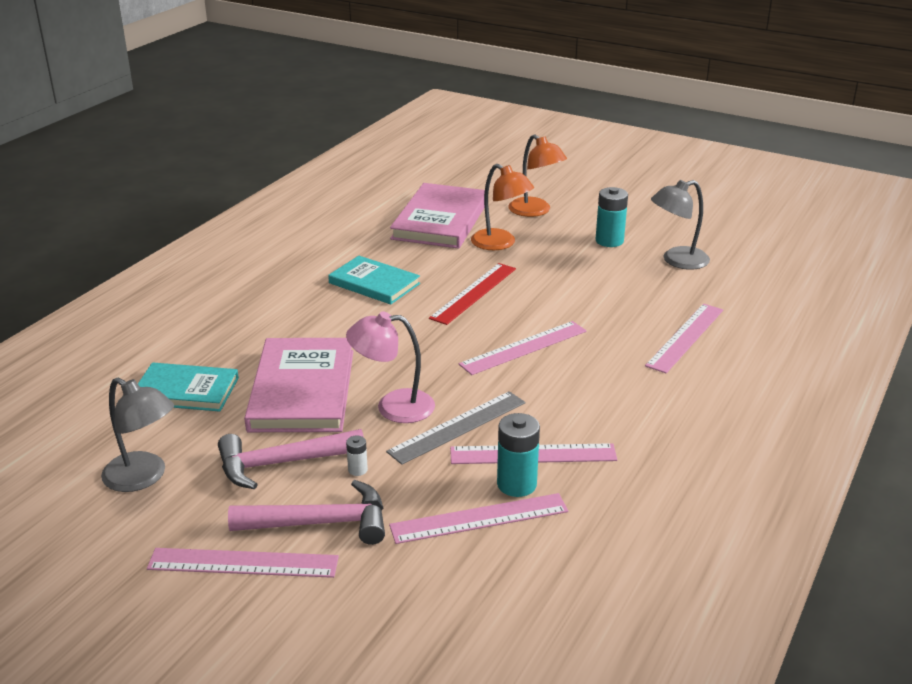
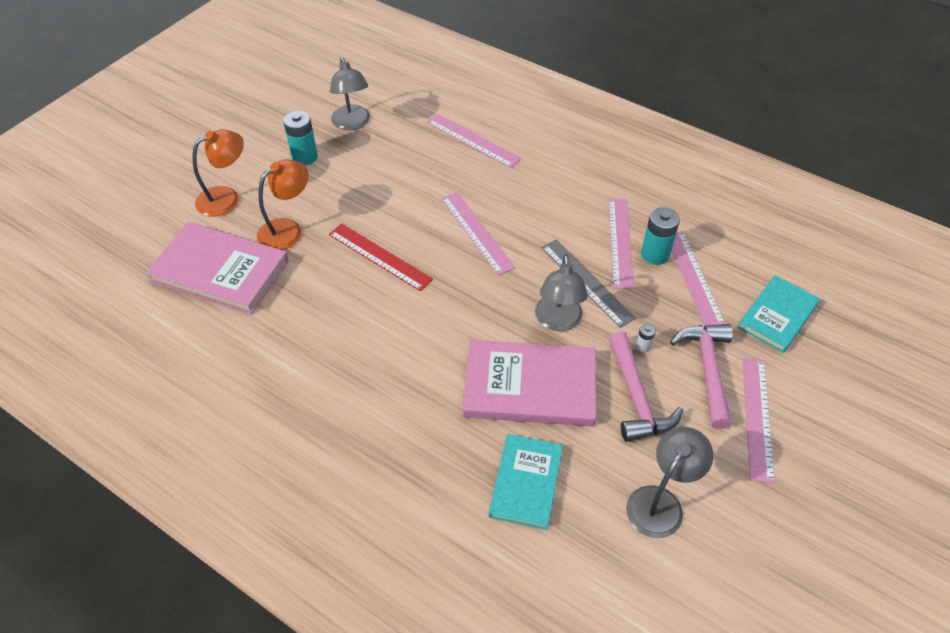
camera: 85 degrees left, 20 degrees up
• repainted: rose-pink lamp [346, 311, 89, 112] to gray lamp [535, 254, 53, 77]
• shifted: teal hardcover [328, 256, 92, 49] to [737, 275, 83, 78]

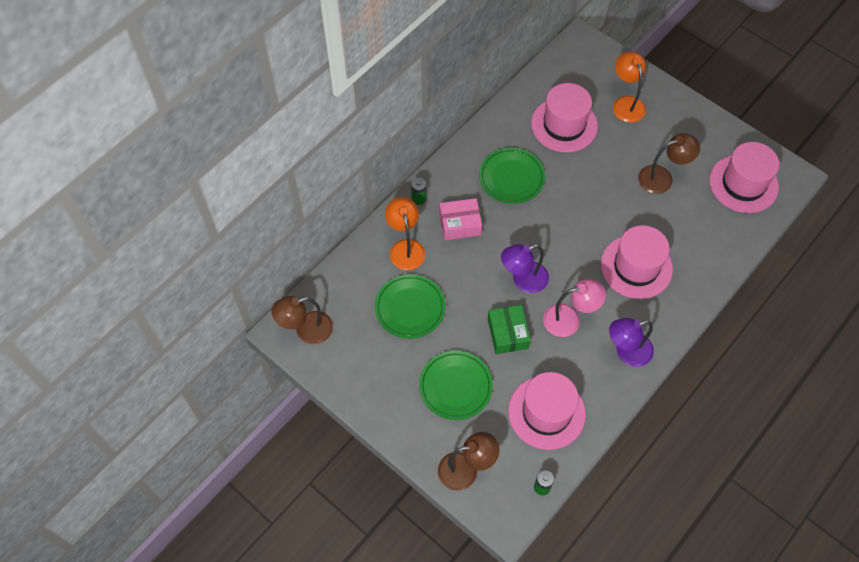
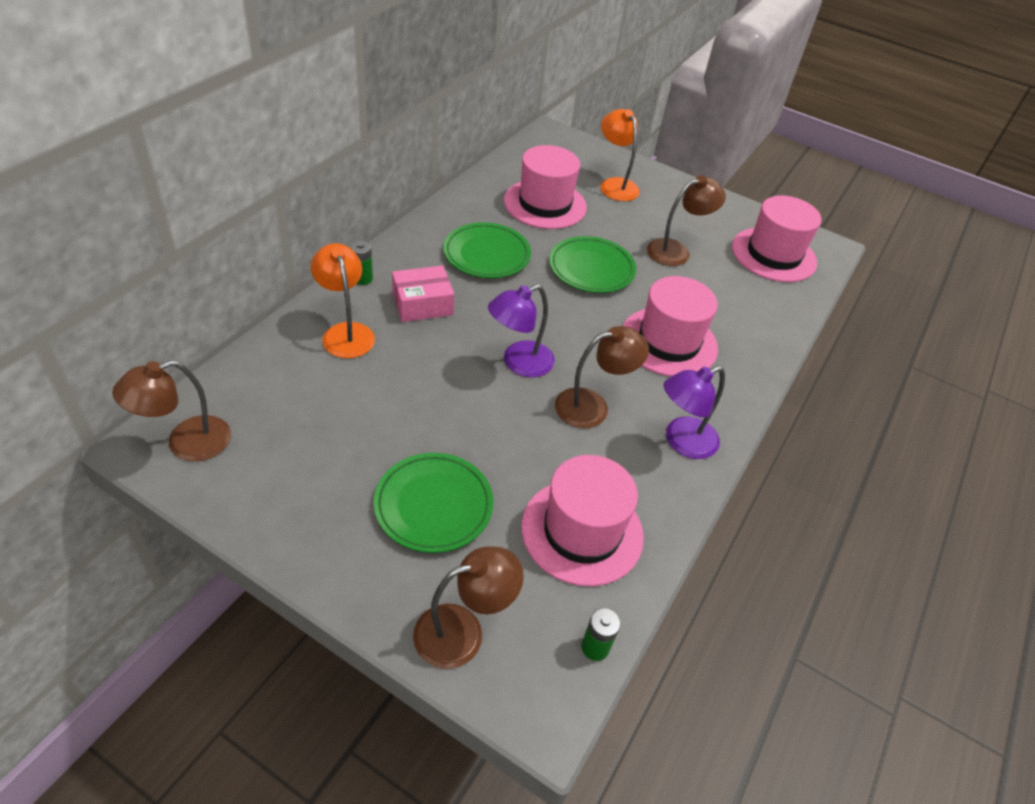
camera: 15 degrees left, 15 degrees down
• shifted: green dinner plate [375, 274, 71, 65] to [549, 236, 87, 57]
• repainted: rose-pink lamp [543, 279, 63, 58] to russet lamp [555, 326, 94, 102]
• gone: green parcel [488, 305, 43, 49]

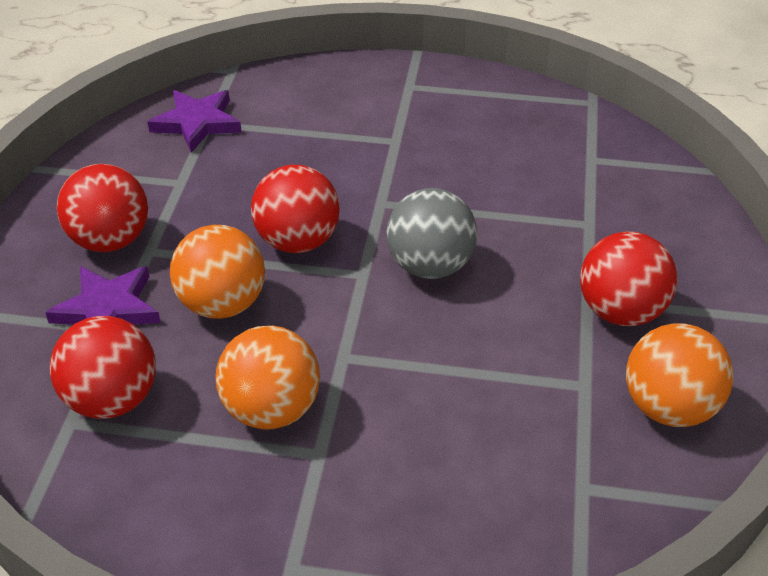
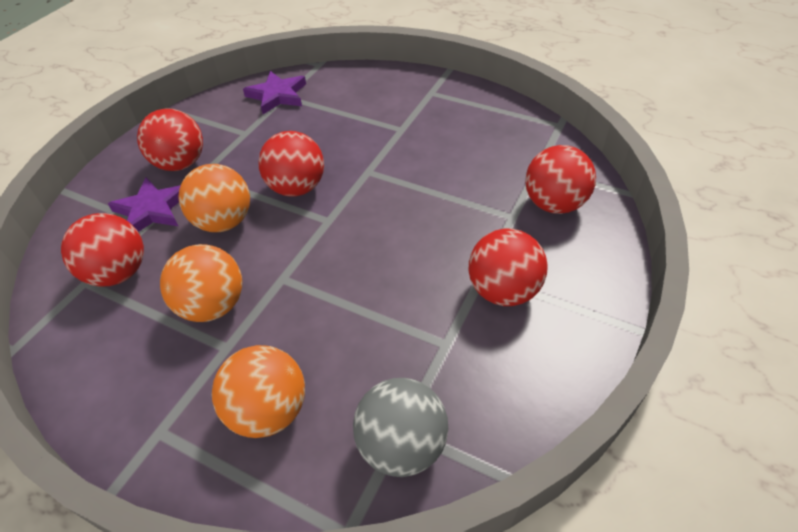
camera: 20 degrees right, 5 degrees up
• shifted: orange play ball [626, 323, 107, 104] to [212, 345, 93, 93]
• shifted: gray play ball [386, 188, 91, 91] to [353, 378, 95, 99]
• new: red play ball [525, 145, 71, 69]

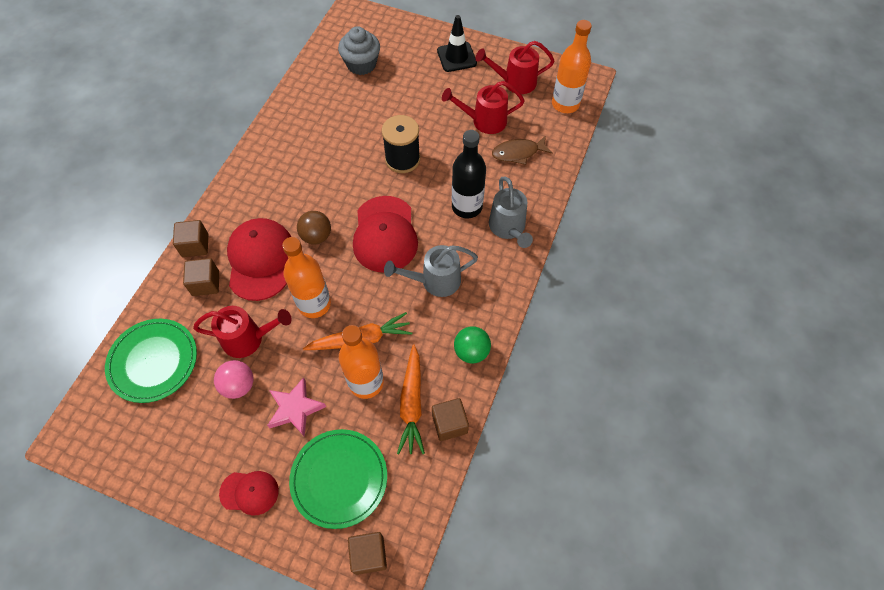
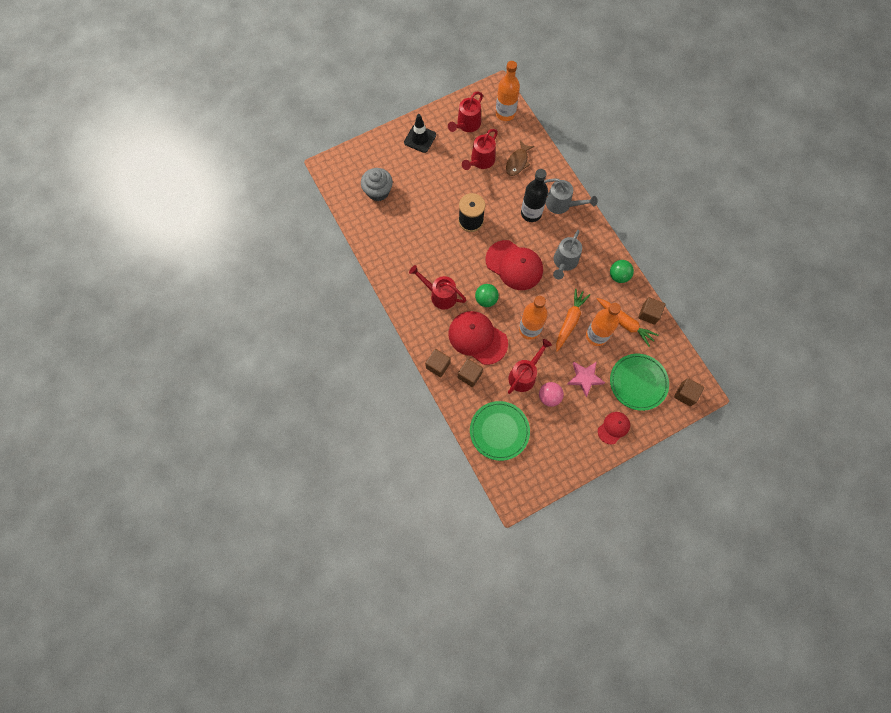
camera: 50 degrees left, 10 degrees up
• new: red watering pot [409, 265, 57, 44]
• repainted: russet play ball [297, 211, 34, 34] to green play ball [475, 284, 24, 23]

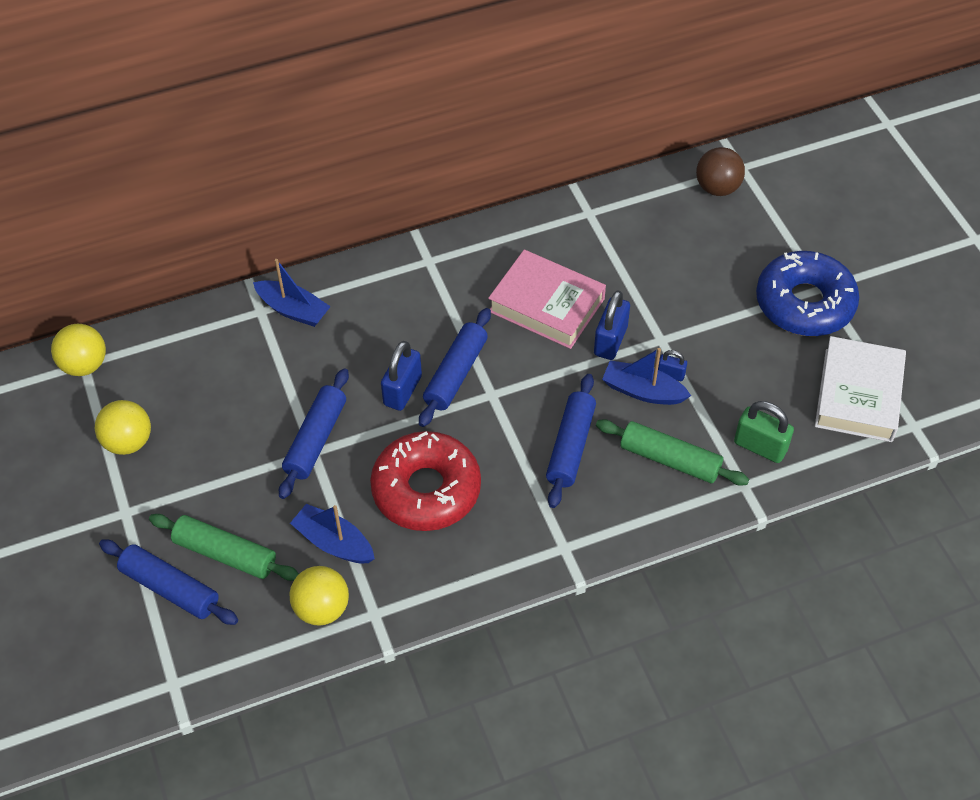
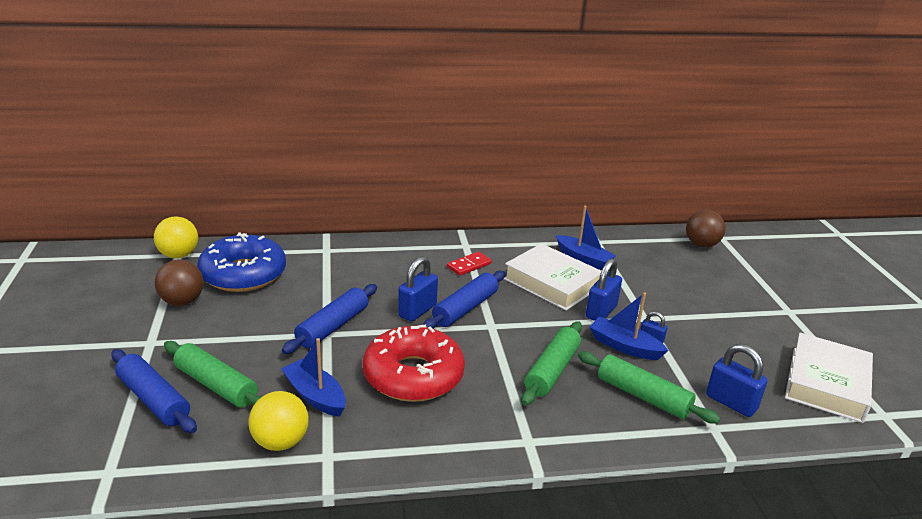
camera: 10 degrees right, 25 degrees down
• repainted: golden play ball [95, 400, 56, 55] to russet play ball [155, 260, 49, 46]
• shifted: blue doughnut [756, 251, 103, 85] to [197, 232, 89, 60]
• new: red domino piece [447, 252, 45, 24]
• repainted: rose-pink hardcover [488, 250, 118, 99] to pure white hardcover [504, 243, 97, 68]
• repainted: blue rolling pin [546, 374, 50, 134] to green rolling pin [521, 321, 61, 85]
• shifted: blue sailboat [253, 259, 78, 68] to [556, 206, 60, 64]
• repainted: green lock [734, 401, 60, 62] to blue lock [706, 344, 61, 73]

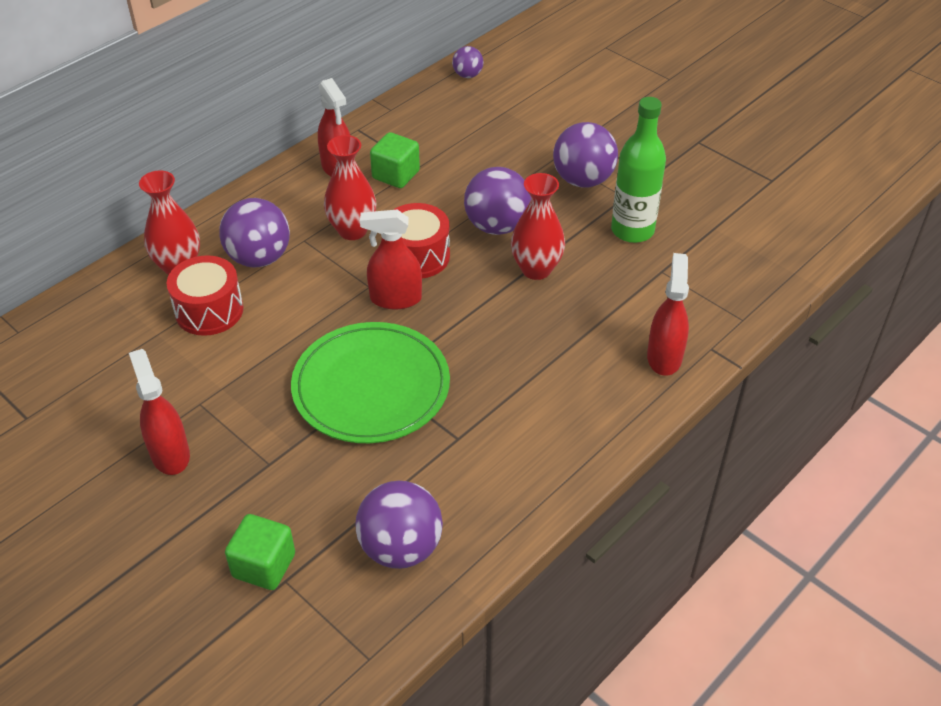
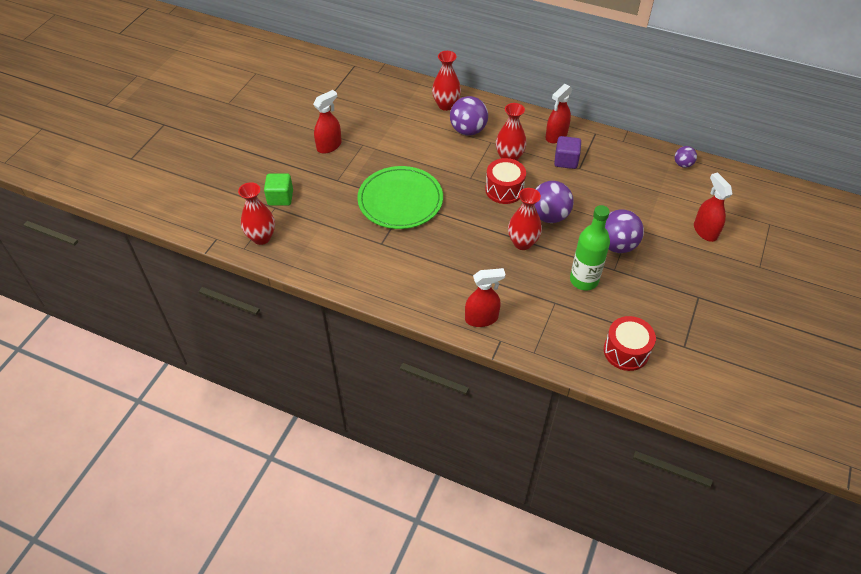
camera: 70 degrees right, 5 degrees up
• new: red vase [238, 182, 37, 63]
• repainted: green block [370, 132, 50, 56] to violet block [554, 136, 27, 33]
• shifted: red toy drum [166, 255, 78, 81] to [604, 316, 52, 55]
• shifted: red sprayer [360, 209, 62, 101] to [694, 172, 39, 70]
• gone: violet play ball [355, 481, 88, 88]

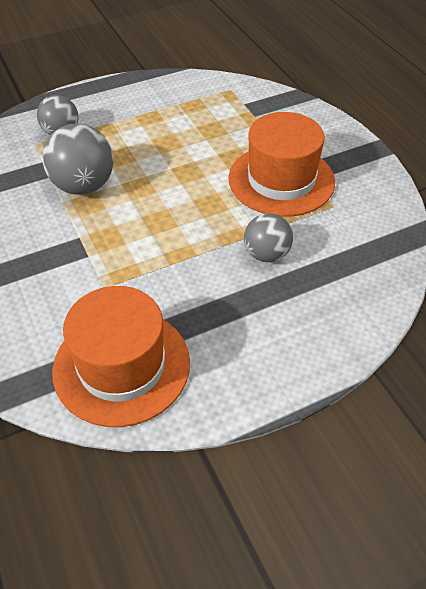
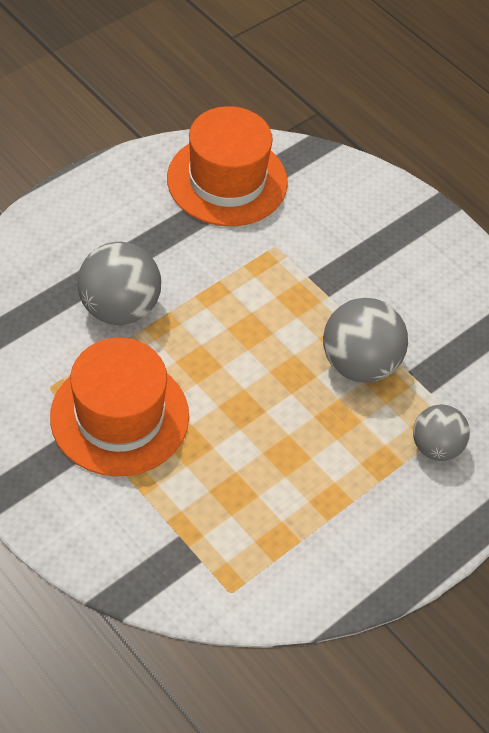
camera: 160 degrees right, 5 degrees up
• scaled: gray play ball [244, 213, 49, 49] = [77, 241, 84, 84] x1.55

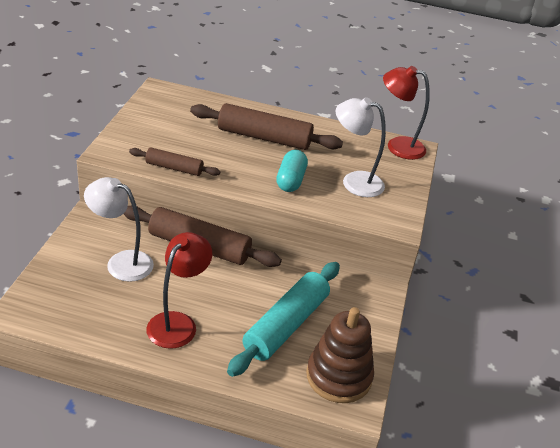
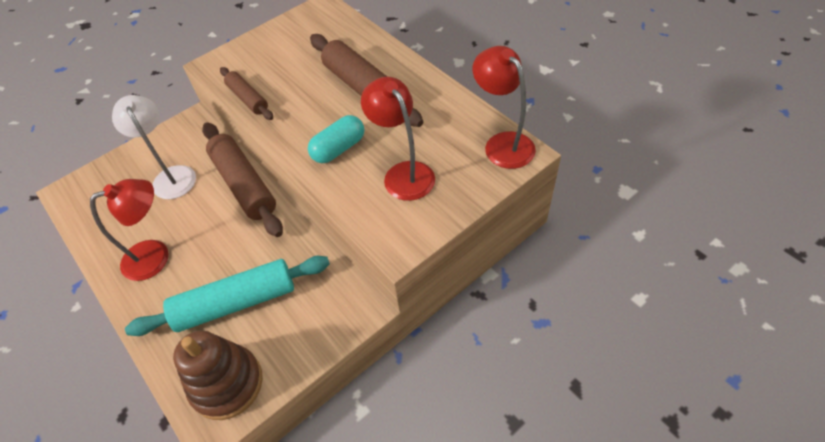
camera: 45 degrees right, 15 degrees up
• repainted: pure white lamp [336, 97, 50, 100] to red lamp [361, 77, 74, 124]

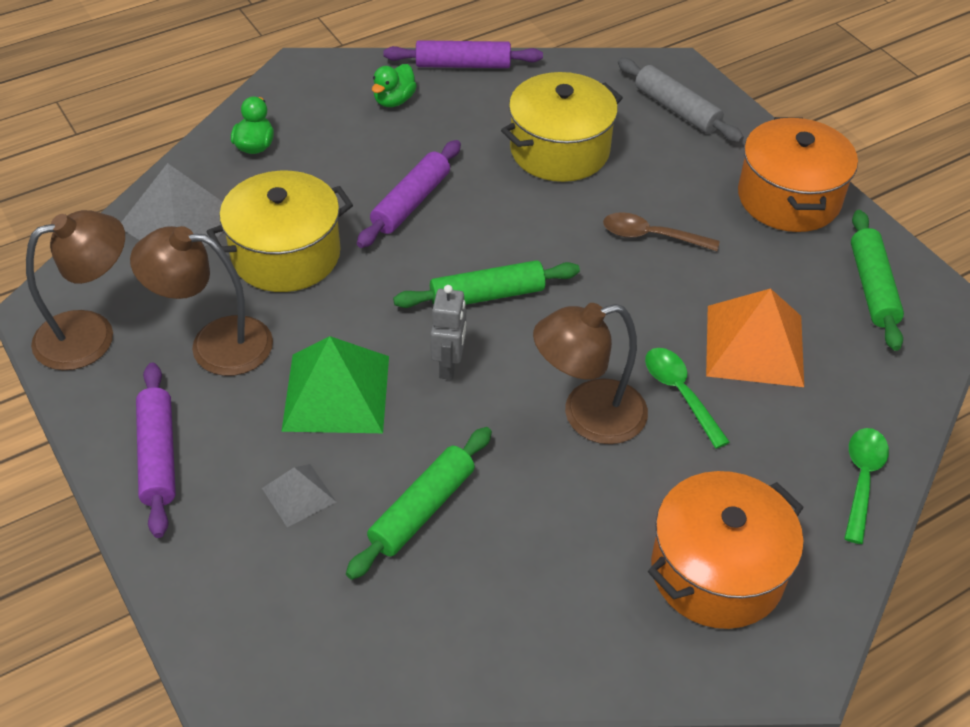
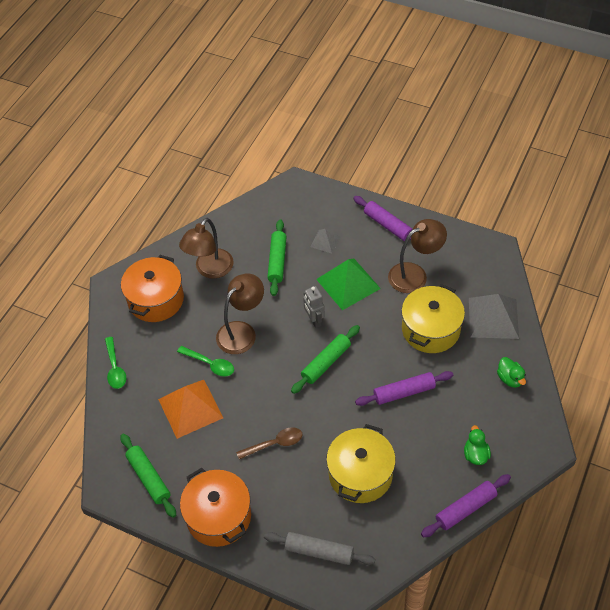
camera: 150 degrees right, 5 degrees up
• shifted: russet lamp [26, 210, 99, 160] to [179, 218, 55, 61]
• rotated: violet rolling pin [357, 140, 104, 108] = [355, 371, 98, 35] 75 degrees clockwise

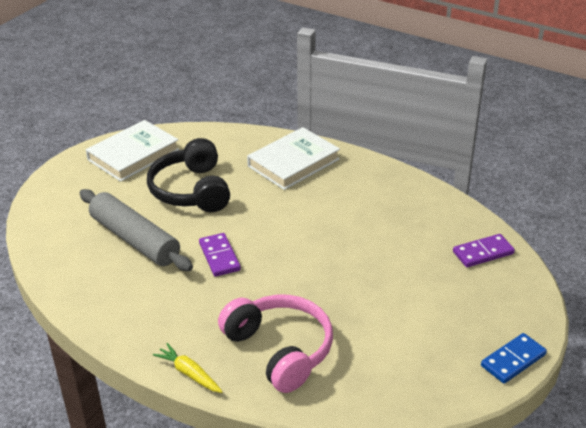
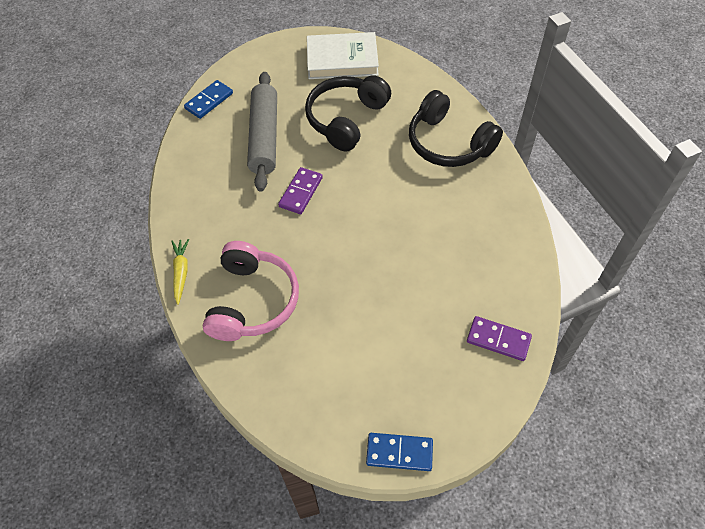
camera: 45 degrees right, 20 degrees up
• new: blue domino piece [184, 80, 49, 39]
• swapped: pure white hardcover [247, 127, 93, 63] to black headset [409, 90, 94, 77]

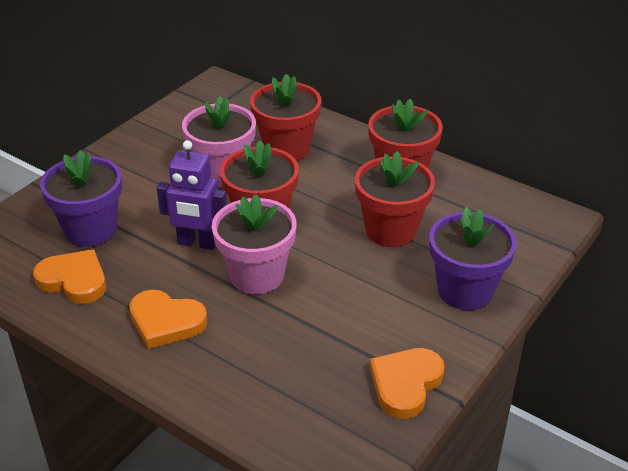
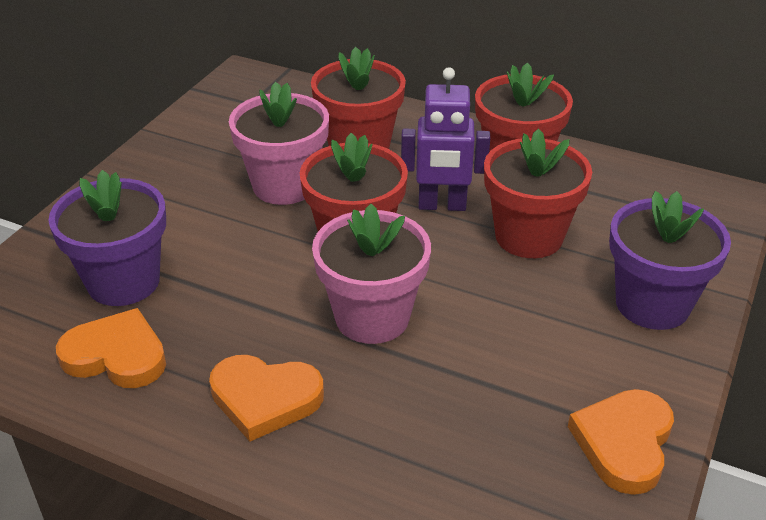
camera: 10 degrees left, 0 degrees up
• shifted: violet robot figure [157, 140, 70, 110] to [401, 67, 89, 144]

